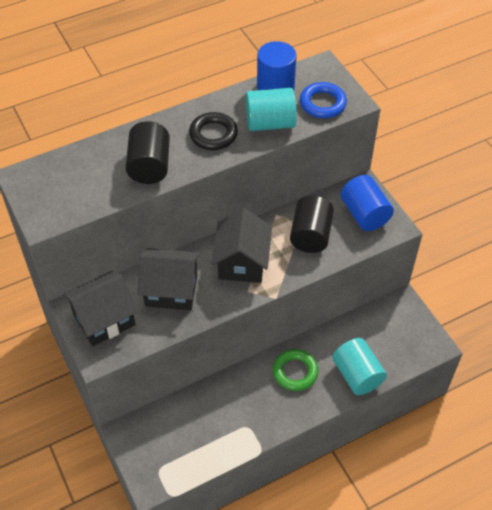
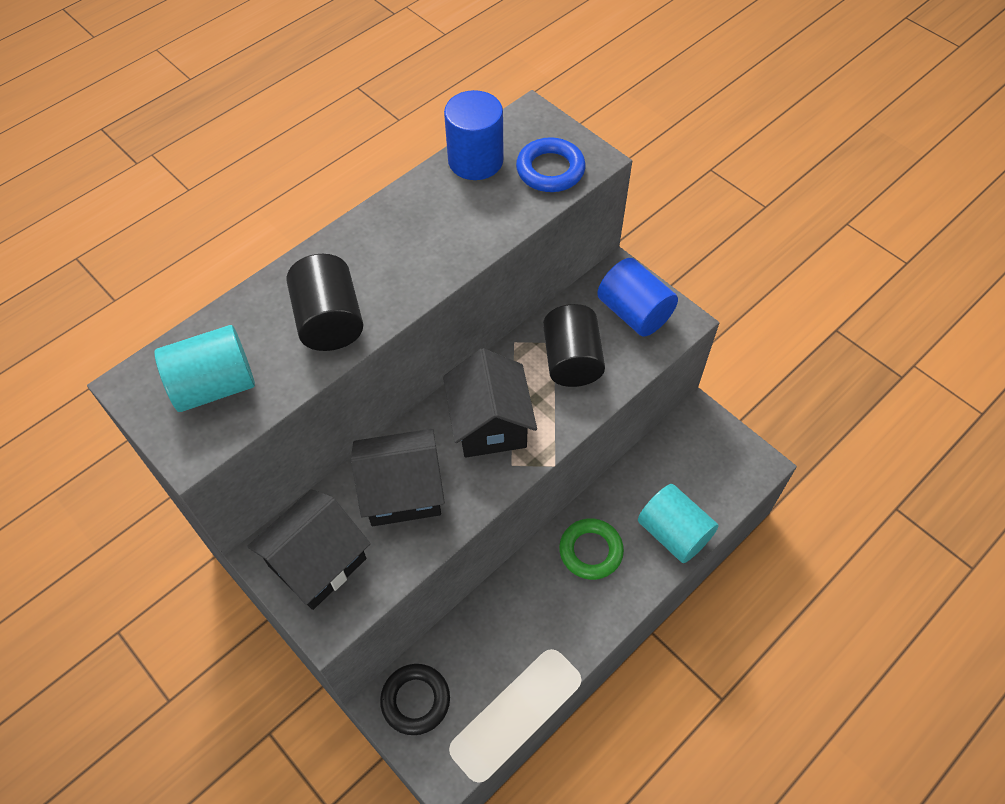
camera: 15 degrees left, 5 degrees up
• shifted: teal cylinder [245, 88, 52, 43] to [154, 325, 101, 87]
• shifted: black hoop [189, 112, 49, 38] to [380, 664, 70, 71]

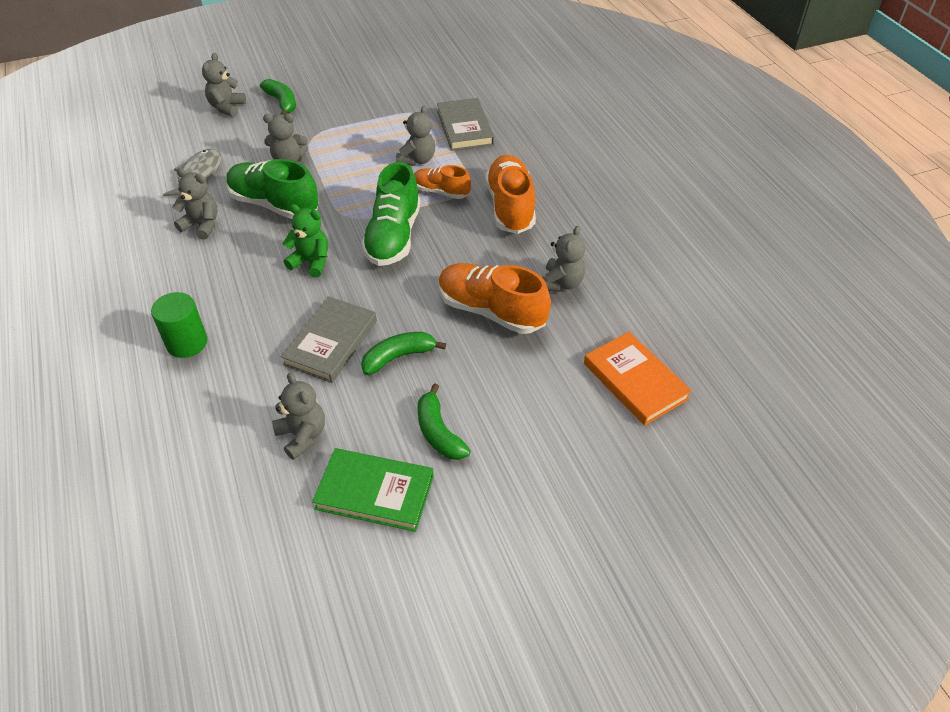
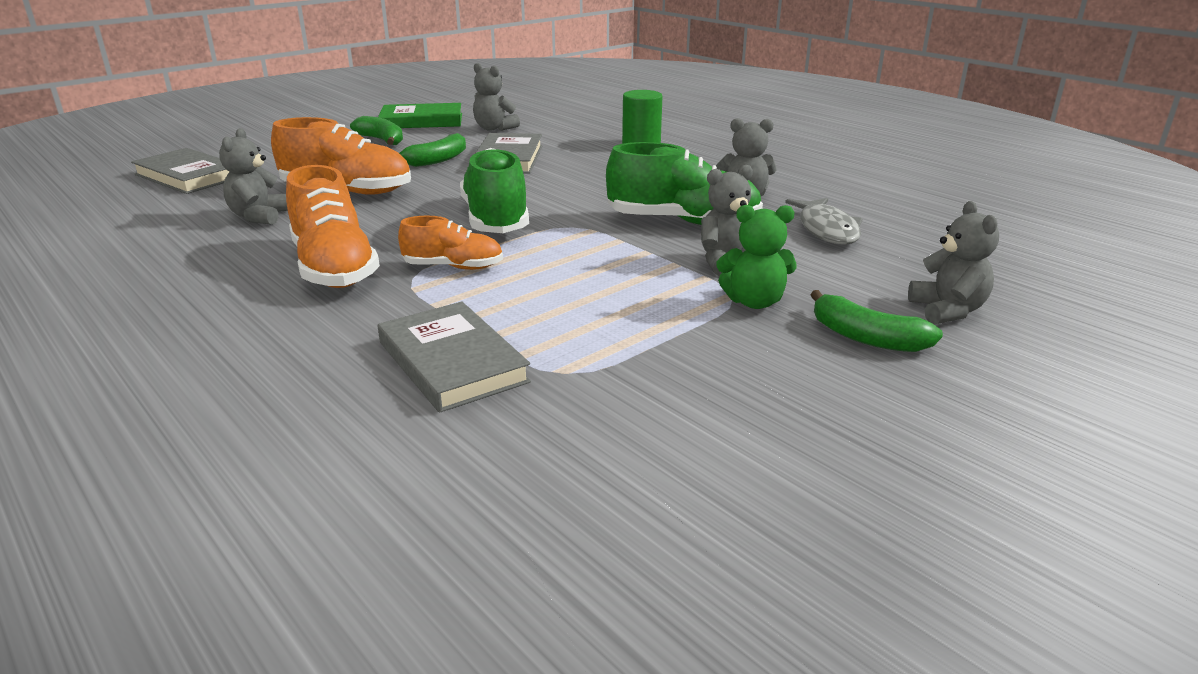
camera: 160 degrees right, 20 degrees down
• repainted: orange hardcover [584, 332, 108, 93] to gray hardcover [131, 148, 98, 46]
• shifted: green teddy [283, 204, 45, 74] to [717, 205, 80, 104]
• gone: gray teddy [396, 105, 39, 61]

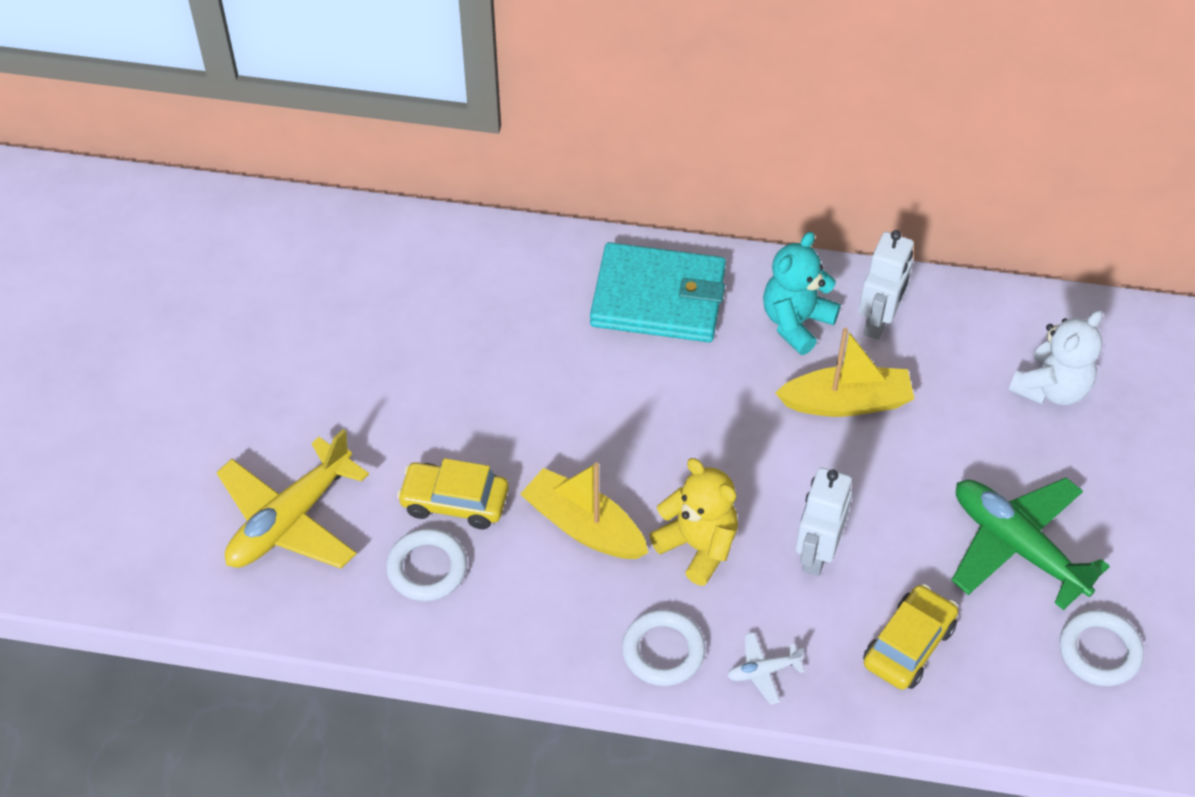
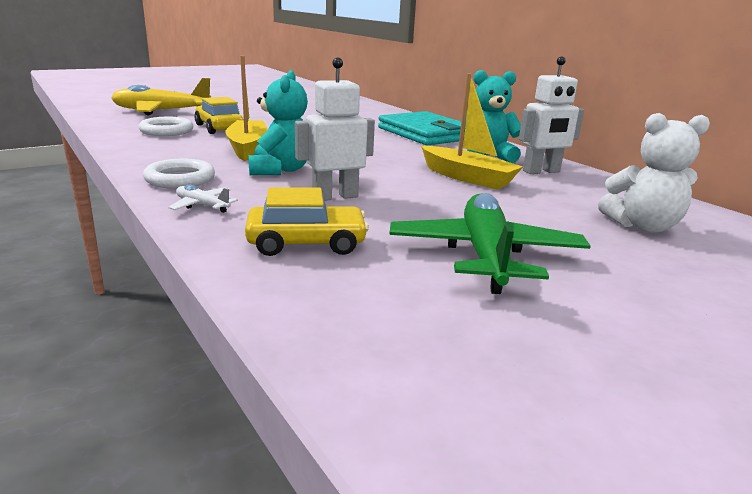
camera: 45 degrees right, 30 degrees down
• repainted: golden teddy [649, 458, 89, 128] to teal teddy [248, 70, 60, 105]
• gone: pure white hoop [1059, 610, 85, 76]

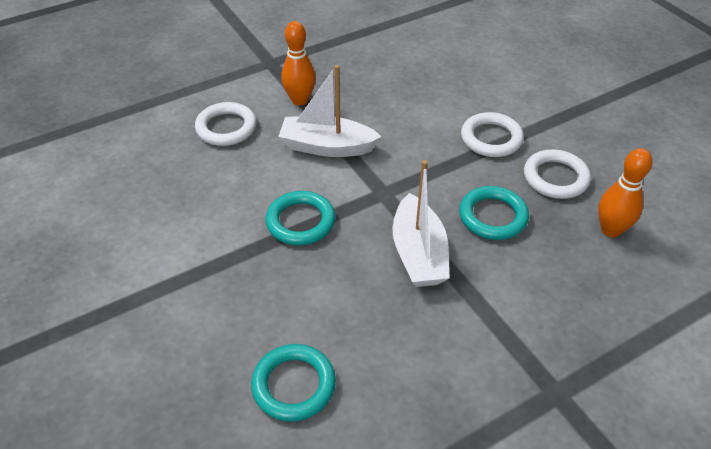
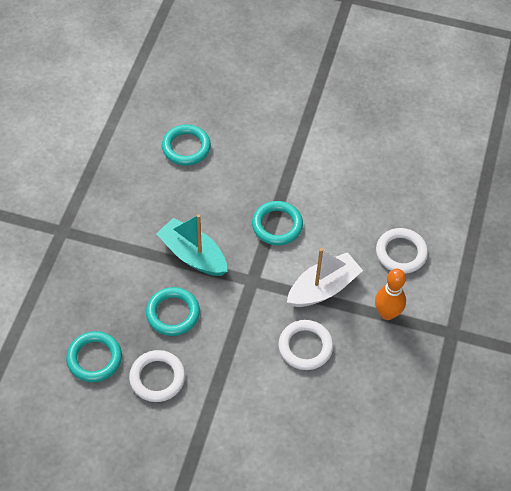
camera: 135 degrees right, 10 degrees up
• swapped: orange skittle [598, 148, 55, 89] to teal hoop [66, 331, 56, 51]
• repainted: pure white sailboat [393, 160, 57, 127] to teal sailboat [157, 214, 70, 62]
• shifted: pure white hoop [461, 112, 63, 45] to [278, 320, 55, 50]

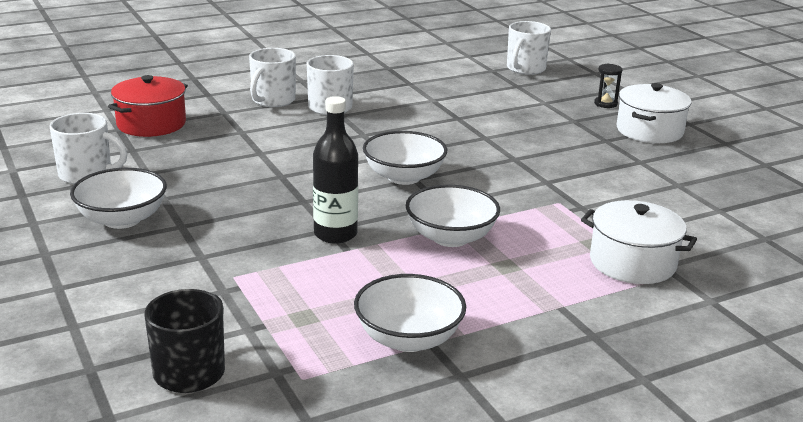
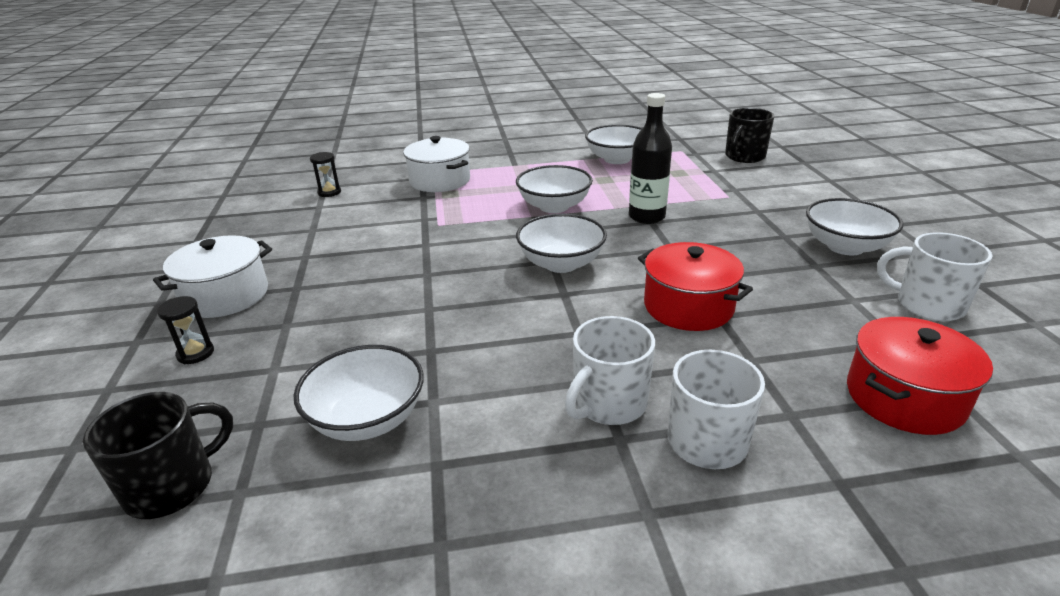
camera: 160 degrees left, 5 degrees up
• repainted: pure white coffee mug [507, 21, 44, 54] to black coffee mug [83, 392, 150, 127]
• new: pure white deep dish [294, 345, 130, 96]
• new: black sand timer [310, 152, 31, 45]
• new: red pot [638, 242, 115, 89]

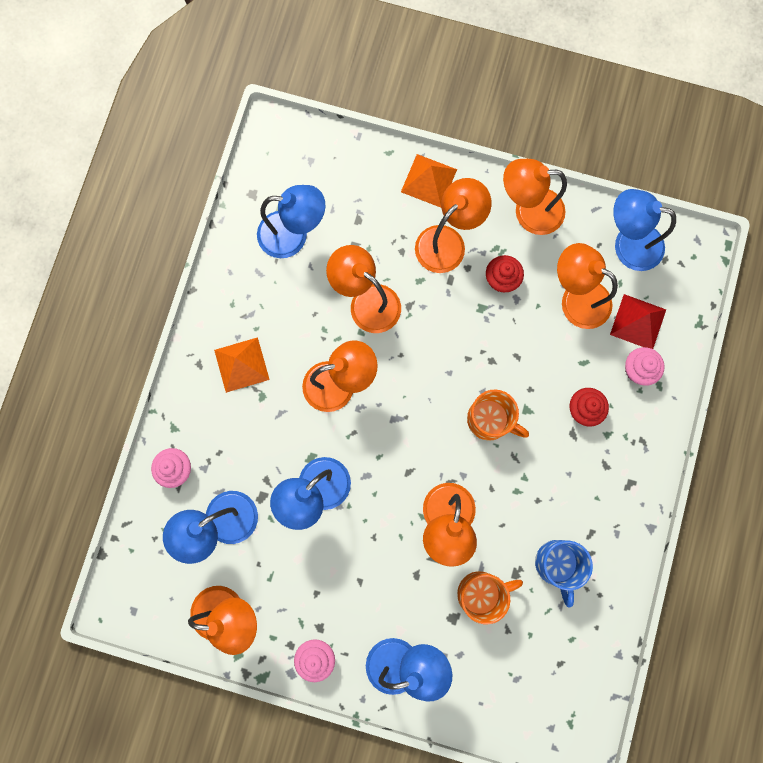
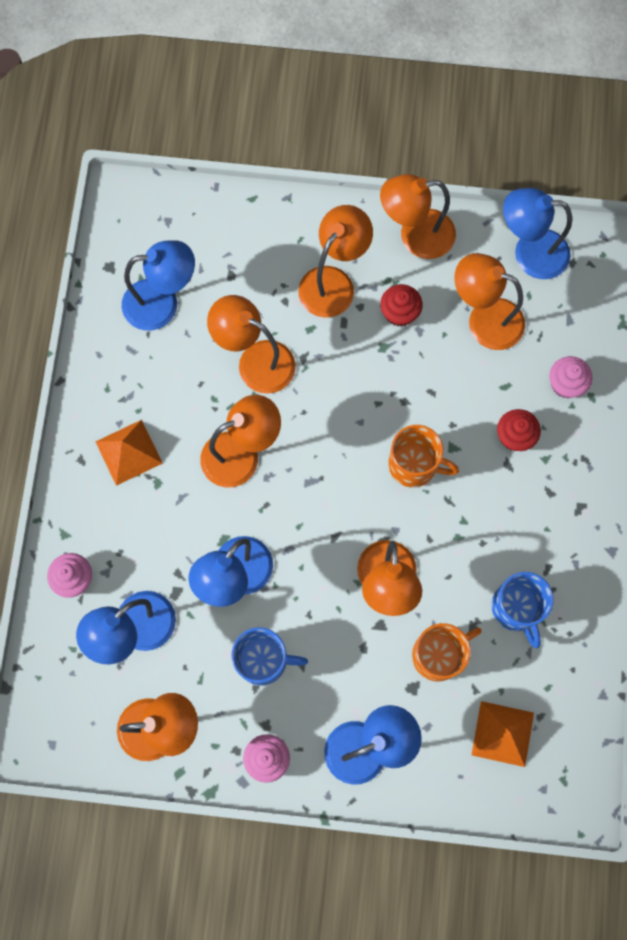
camera: 10 degrees left, 5 degrees down
• new: blue coffee mug [232, 627, 76, 59]
• shifted: orange pyramid [401, 154, 56, 54] to [472, 701, 62, 66]
• gone: red pyramid [610, 294, 56, 55]

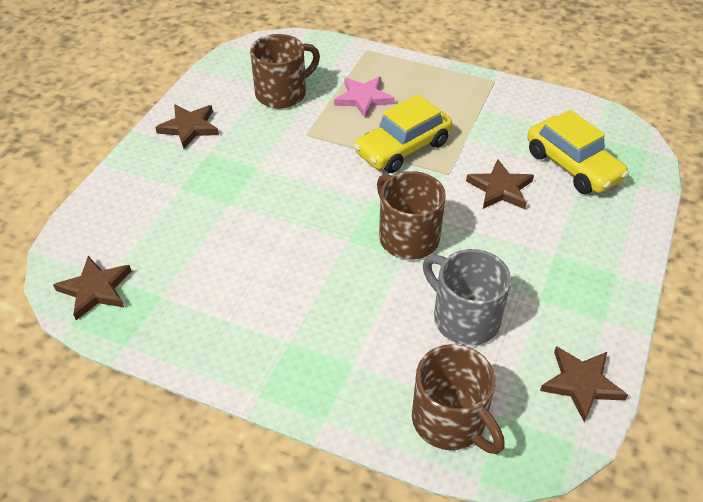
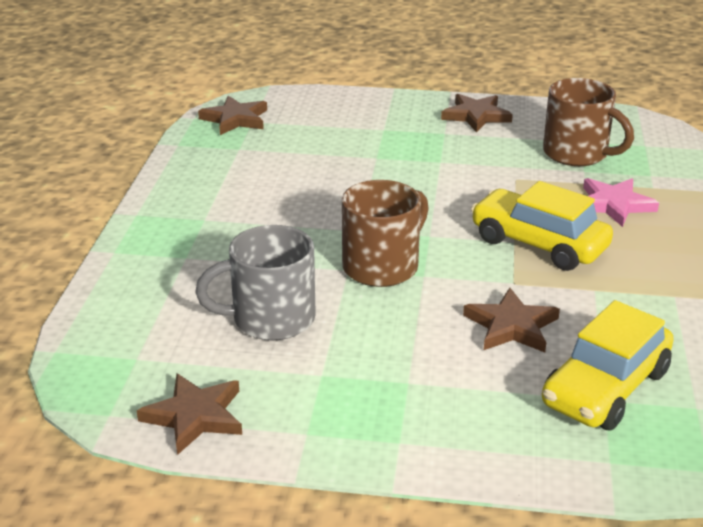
camera: 75 degrees right, 15 degrees down
• rotated: gray coffee mug [423, 249, 88, 96] = [195, 225, 121, 116] 135 degrees counterclockwise
• gone: russet coffee mug [412, 344, 93, 110]

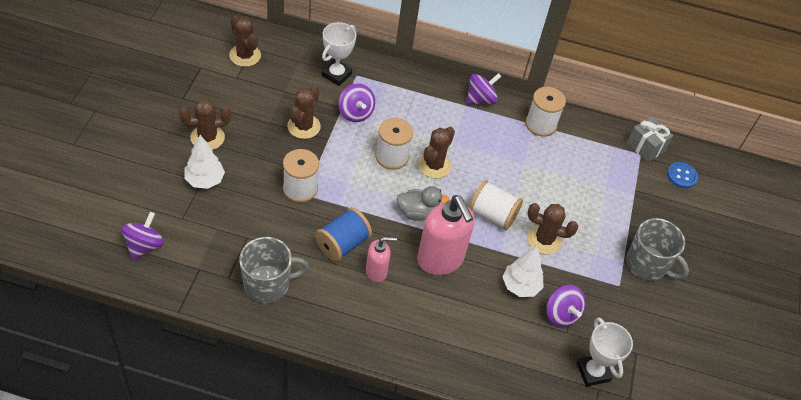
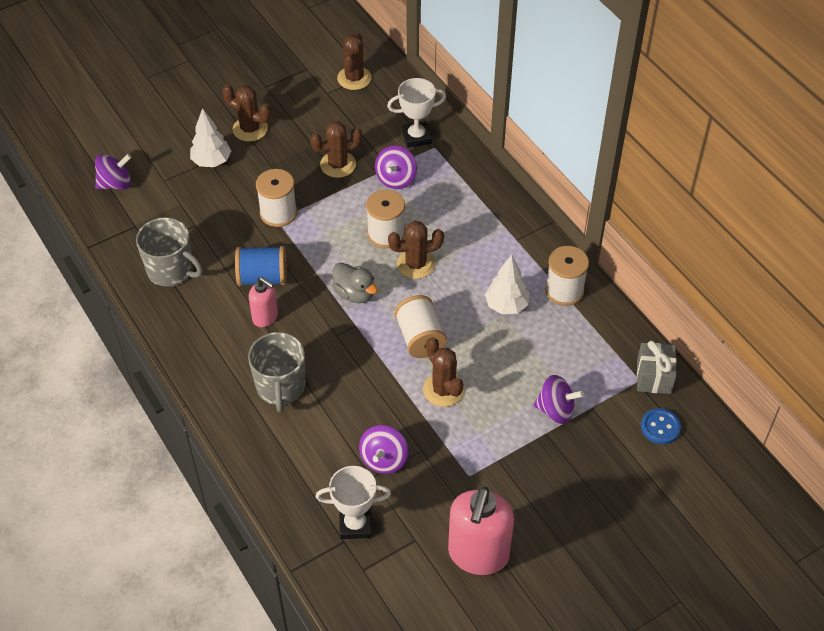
camera: 50 degrees right, 0 degrees up
• shifted: gray coffee mug [626, 218, 63, 63] to [248, 332, 57, 81]
• rotated: pure white award cup [577, 317, 56, 70] = [316, 466, 75, 73] 60 degrees clockwise
• shifted: rose-pink soap pump [417, 195, 58, 80] to [448, 487, 66, 88]
• shifted: pure white fir tree [503, 246, 40, 51] to [485, 254, 45, 60]
• shifted: violet spinning top [466, 73, 36, 31] to [533, 375, 51, 49]

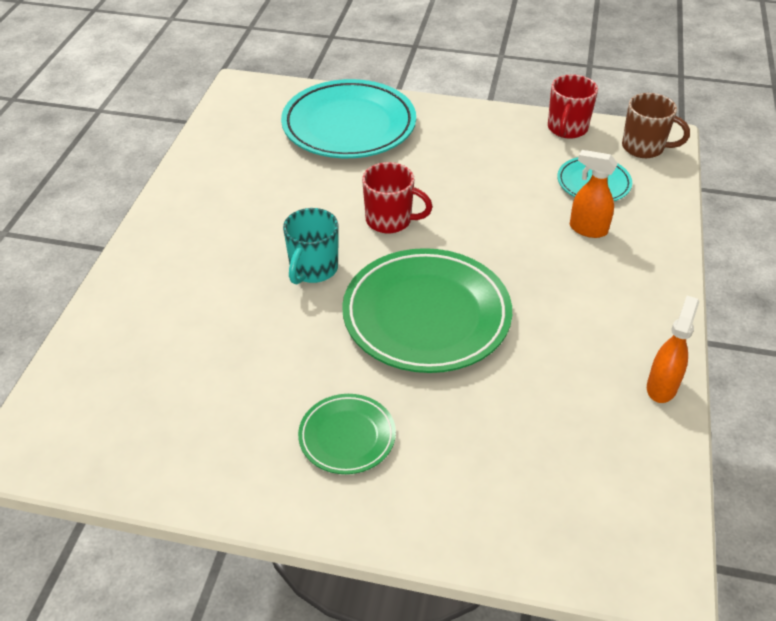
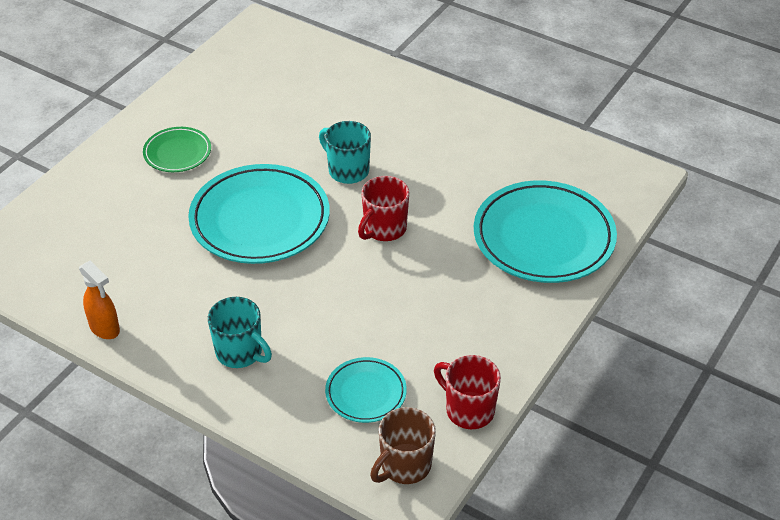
camera: 110 degrees right, 0 degrees up
• repainted: green dinner plate [342, 248, 170, 125] to teal dinner plate [188, 164, 142, 100]
• new: teal coffee mug [208, 297, 64, 71]
• gone: orange sprayer [570, 150, 48, 88]

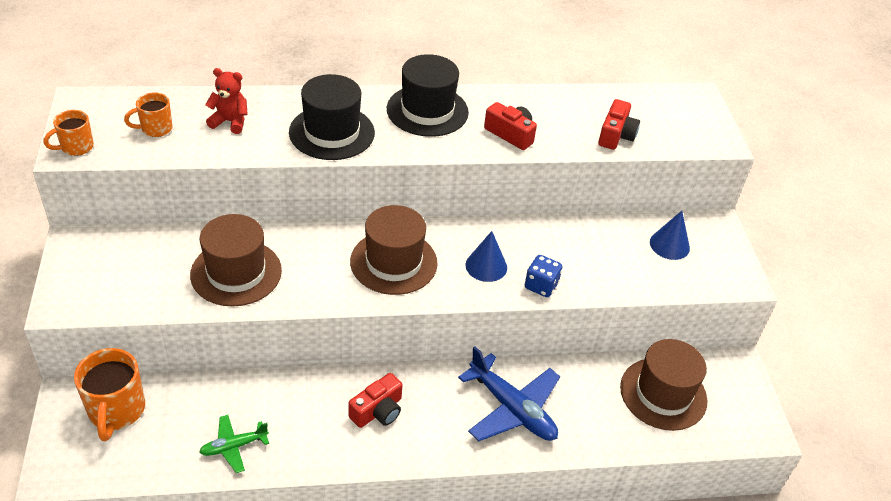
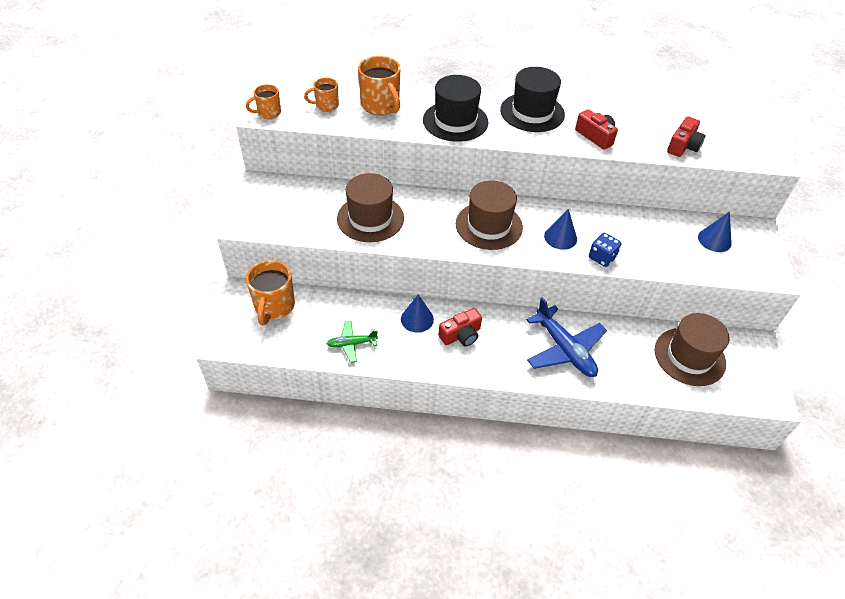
camera: 15 degrees right, 5 degrees up
• swapped: red teddy [205, 68, 43, 66] to orange coffee mug [358, 56, 43, 59]
• new: blue solid cone [401, 294, 33, 39]

